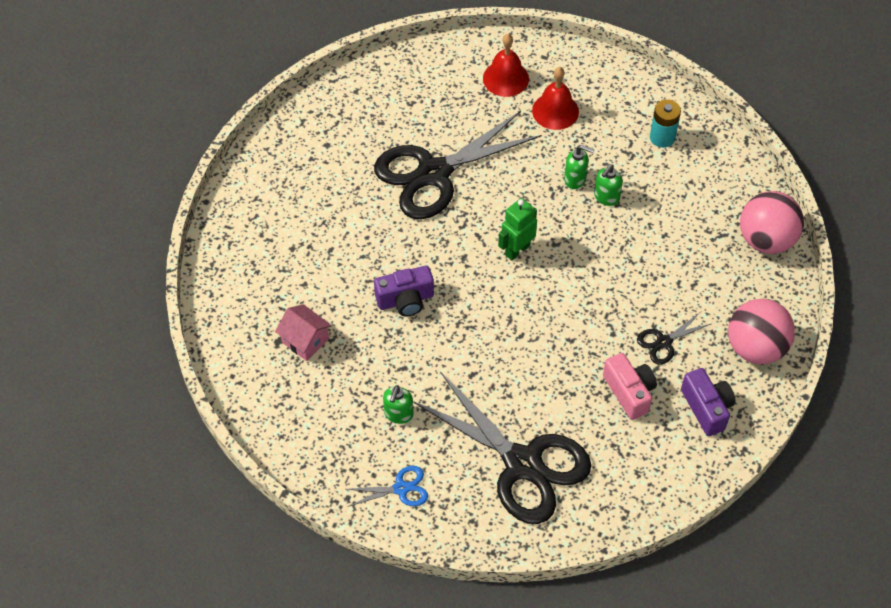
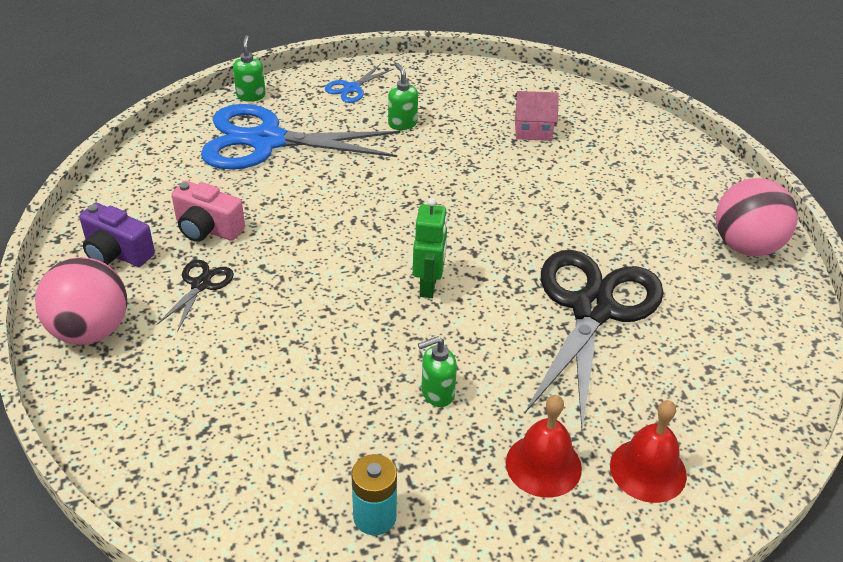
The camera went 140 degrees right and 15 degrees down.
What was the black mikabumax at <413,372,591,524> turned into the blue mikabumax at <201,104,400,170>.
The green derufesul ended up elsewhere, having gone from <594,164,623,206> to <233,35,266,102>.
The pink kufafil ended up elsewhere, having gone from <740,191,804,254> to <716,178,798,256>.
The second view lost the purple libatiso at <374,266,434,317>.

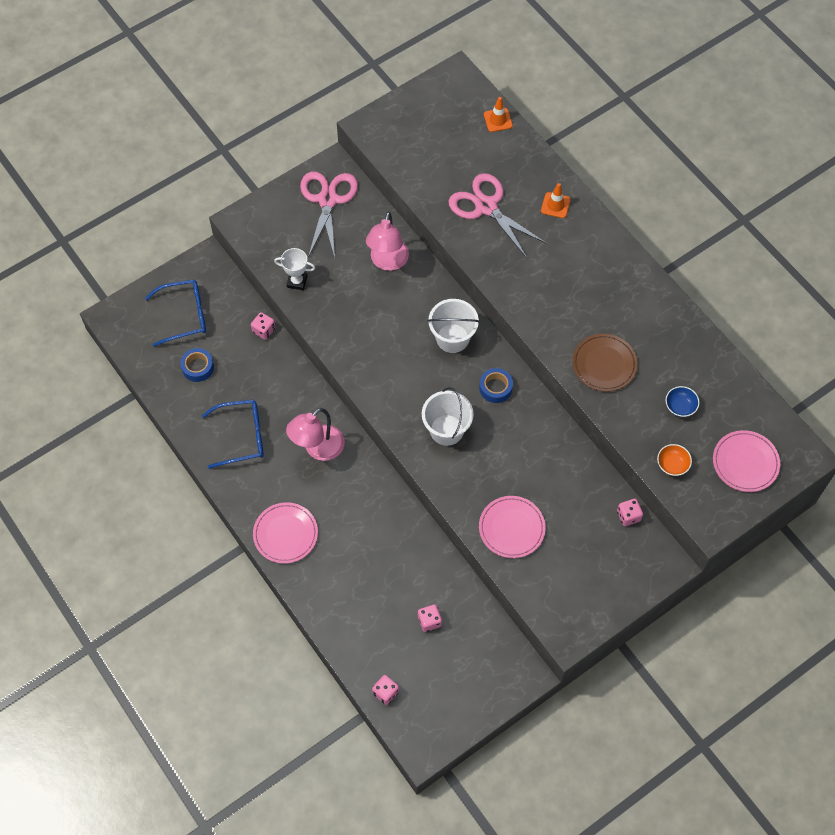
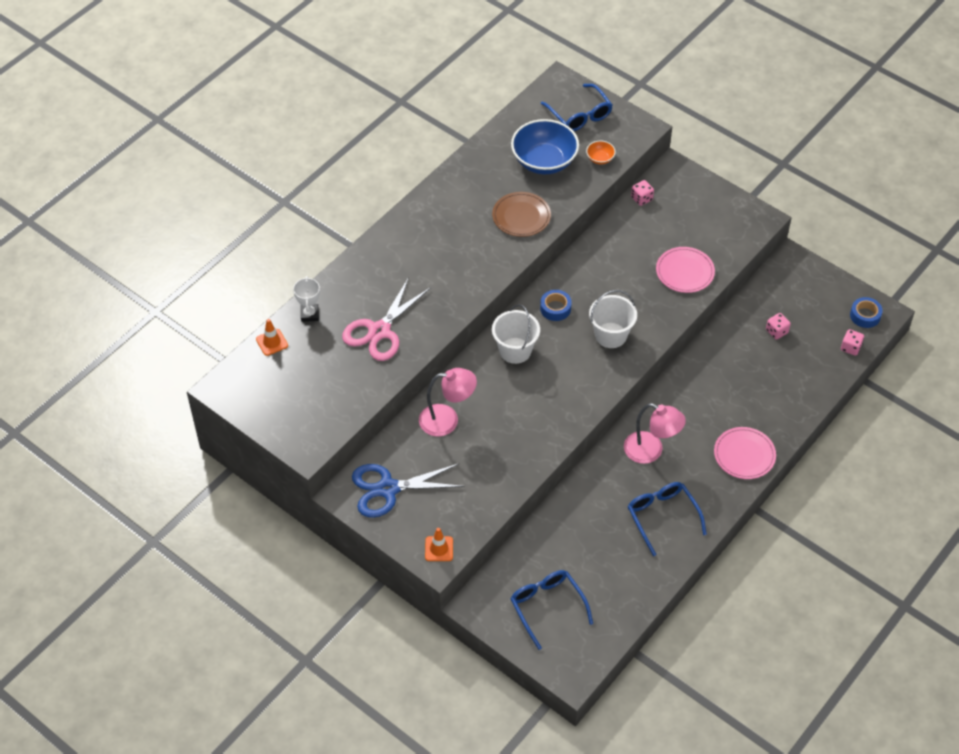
The camera went 105 degrees left and 10 degrees down.
The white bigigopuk ended up elsewhere, having gone from <274,248,315,290> to <293,276,320,322>.
What was the pink mikabumax at <300,172,358,258> turned into the blue mikabumax at <352,464,465,518>.
The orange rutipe ended up elsewhere, having gone from <541,183,571,218> to <425,528,453,561>.
The size of the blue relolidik at <666,386,699,417> changed by a factor of 2.30.
Where the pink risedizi stood at <713,430,780,492>, the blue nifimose came to stand at <541,84,612,131>.
The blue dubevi ended up elsewhere, having gone from <180,348,214,382> to <850,297,883,328>.
The second view lost the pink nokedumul at <251,312,276,340>.

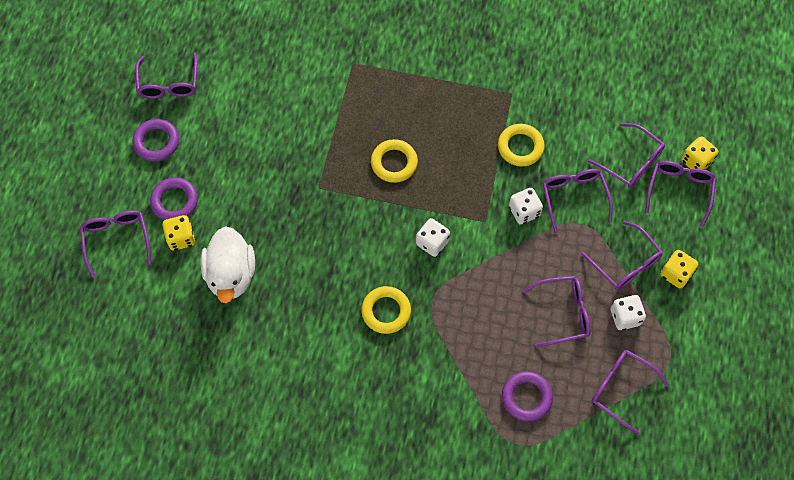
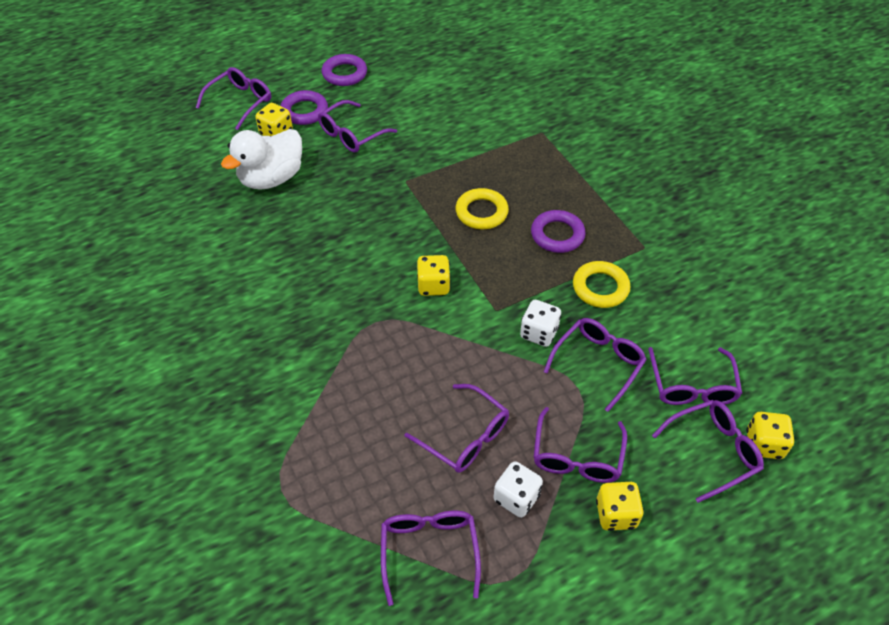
The camera went 50 degrees right and 15 degrees down.
The purple nifimose ended up elsewhere, having gone from <135,53,197,99> to <318,100,397,153>.
What was the white nokedumul at <416,218,450,257> turned into the yellow nokedumul at <417,255,451,296>.
The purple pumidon ended up elsewhere, having gone from <502,371,553,421> to <531,210,586,253>.
The second view lost the yellow pumidon at <361,286,411,334>.

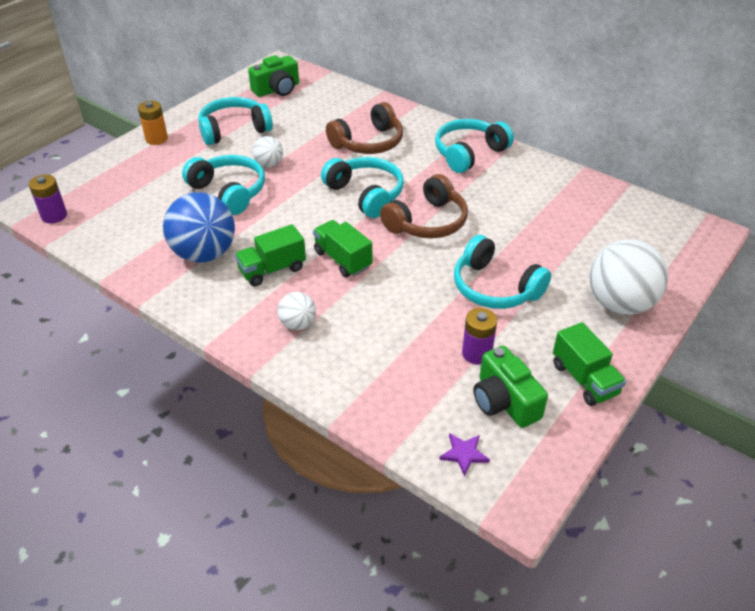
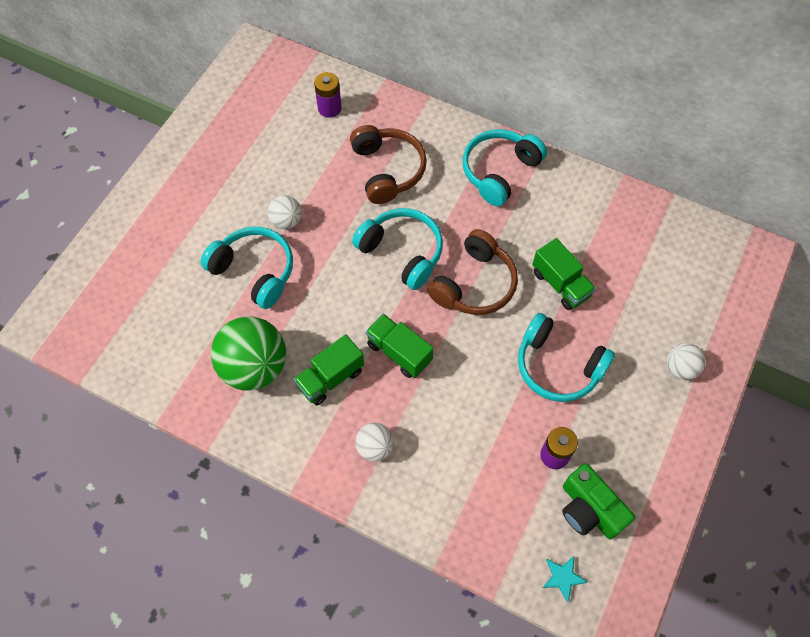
The camera went 10 degrees left and 20 degrees up.
What was the blue kufafil at <163,192,235,263> turned into the green kufafil at <211,316,286,390>.
The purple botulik ended up elsewhere, having gone from <29,174,67,223> to <314,72,341,118>.
The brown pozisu at <326,102,403,154> ended up facing another way, 60 degrees counterclockwise from before.
The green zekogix ended up elsewhere, having gone from <553,322,626,406> to <533,238,596,310>.
What was the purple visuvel at <439,433,490,477> turned into the turquoise visuvel at <542,556,587,602>.
The size of the white kufafil at <589,239,668,315> changed by a factor of 0.50.
The second view lost the orange botulik at <138,101,168,145>.
The second view lost the turquoise pozisu at <198,97,273,145>.
The second view lost the green libatiso at <248,55,299,97>.

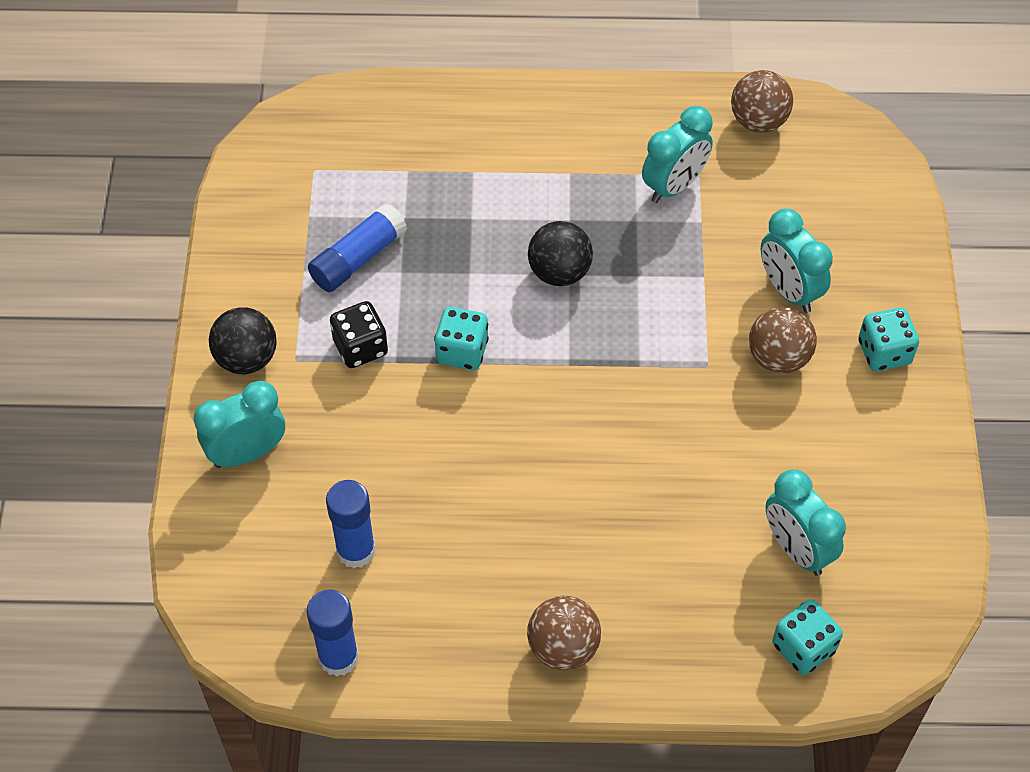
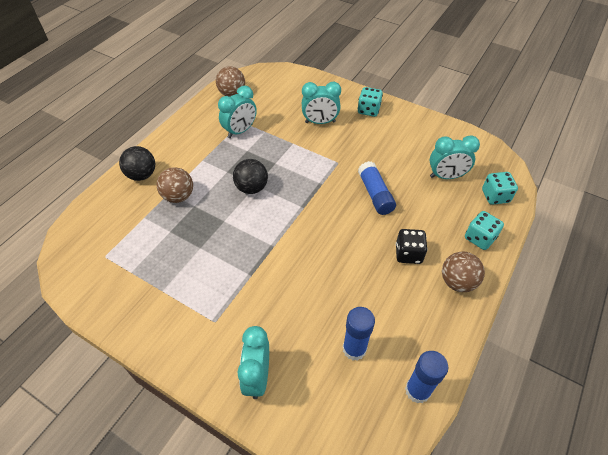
The camera went 60 degrees left and 5 degrees down.
The black kufafil ended up elsewhere, having gone from <209,307,277,374> to <119,146,155,181>.
The brown kufafil ended up elsewhere, having gone from <749,307,817,374> to <157,167,193,203>.
The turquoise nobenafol at <642,106,713,203> ended up facing another way, 60 degrees clockwise from before.
The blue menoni ended up elsewhere, having gone from <308,203,407,292> to <358,161,396,215>.
The black nokedumul ended up elsewhere, having gone from <330,301,388,368> to <396,229,428,264>.
The turquoise nokedumul ended up elsewhere, having gone from <434,307,489,370> to <465,211,504,250>.

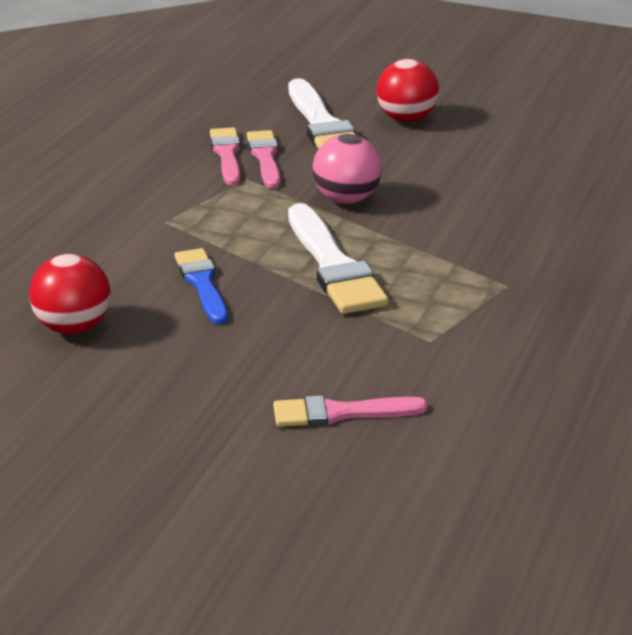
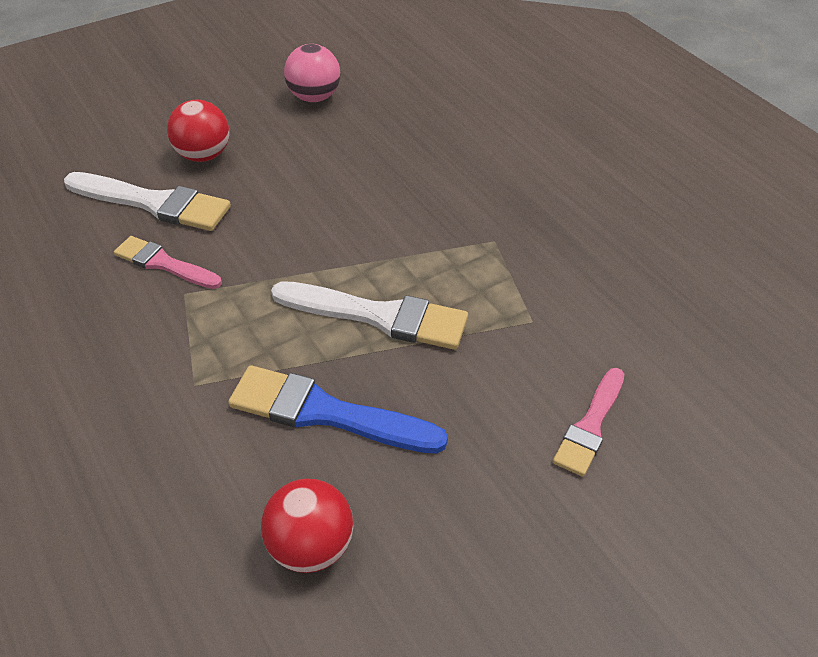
The camera went 55 degrees left and 15 degrees up.
The size of the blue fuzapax at <175,248,228,325> changed by a factor of 1.58.
The pink kufafil ended up elsewhere, having gone from <312,134,382,204> to <284,44,341,102>.
The second view lost the pink fuzapax at <210,127,241,185>.

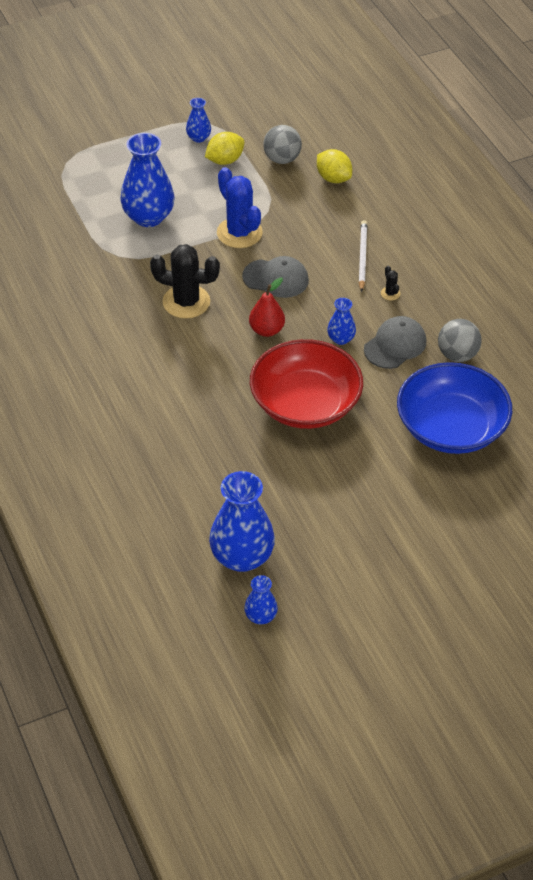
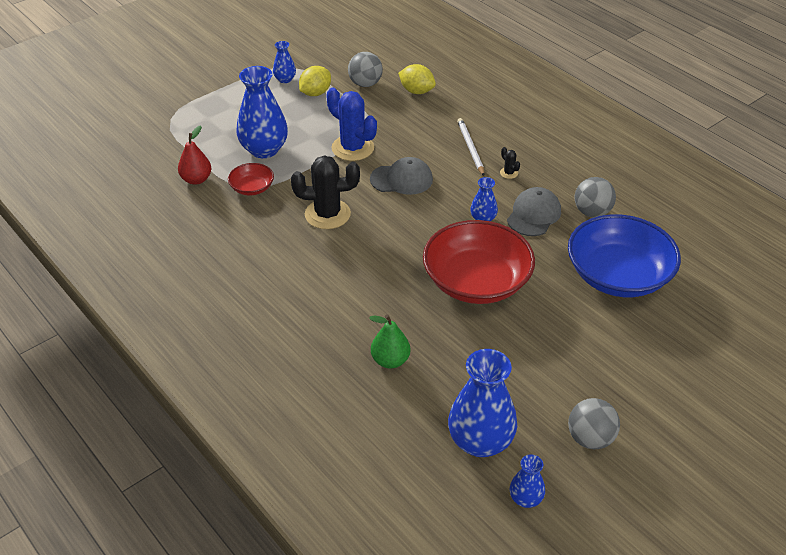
The camera went 15 degrees left and 5 degrees down.
The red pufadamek ended up elsewhere, having gone from <249,278,285,337> to <178,125,212,185>.
The second view gained the red relolidik at <228,163,274,196>.
The second view gained the green pufadamek at <369,314,410,368>.
The second view gained the grey kufafil at <568,398,620,449>.

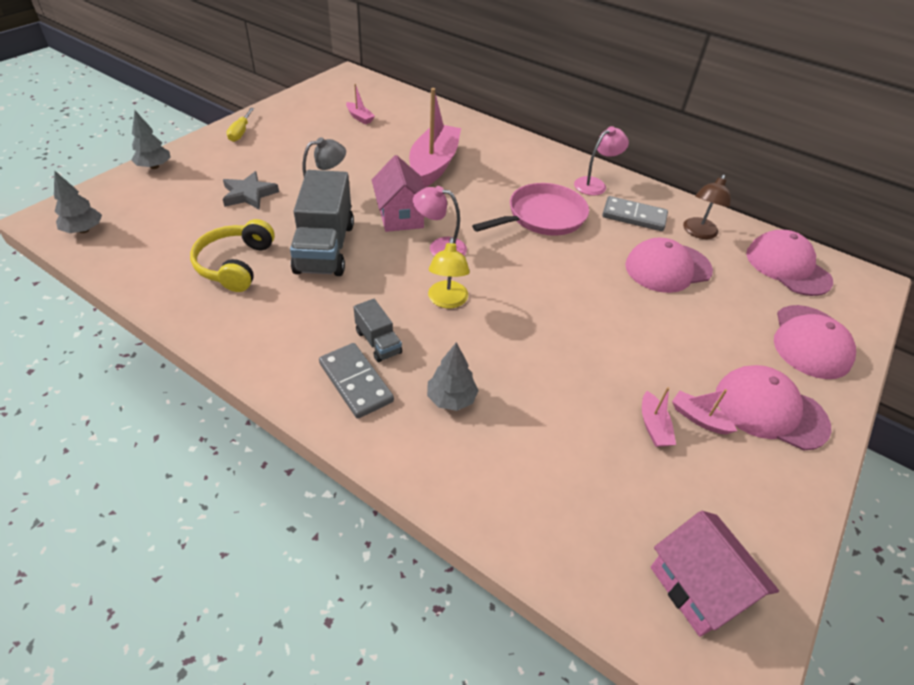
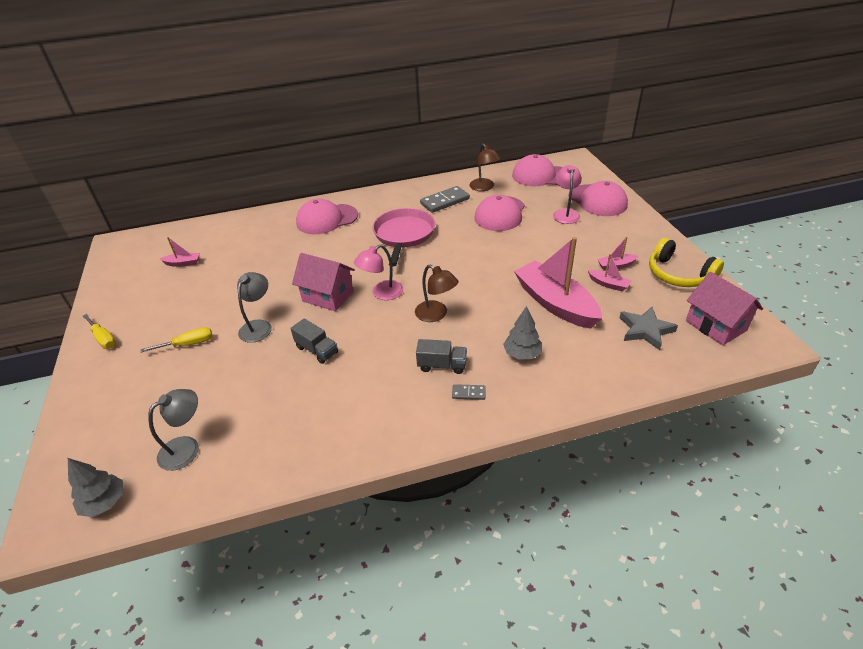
The camera went 45 degrees left and 5 degrees down.
The second view gained the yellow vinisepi at <141,327,213,352>.
The second view gained the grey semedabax at <148,389,199,471>.
The size of the grey zekogix at <290,170,354,276> changed by a factor of 0.49.
The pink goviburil ended up elsewhere, having gone from <716,365,832,450> to <296,199,358,234>.
What was the yellow semedabax at <428,237,470,308> turned into the brown semedabax at <415,265,458,322>.
The size of the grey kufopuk at <319,343,394,419> changed by a factor of 0.48.
The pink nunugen ended up elsewhere, having gone from <409,88,461,188> to <514,237,602,329>.
The pink semedabax ended up elsewhere, having gone from <574,126,629,196> to <553,165,582,224>.
The grey visuvel ended up elsewhere, having gone from <223,171,279,210> to <620,307,678,350>.
The yellow pozisu ended up elsewhere, having gone from <190,219,275,292> to <649,238,724,287>.
The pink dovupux at <651,511,779,637> ended up facing another way, 45 degrees clockwise from before.
The second view lost the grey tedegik at <131,111,171,169>.

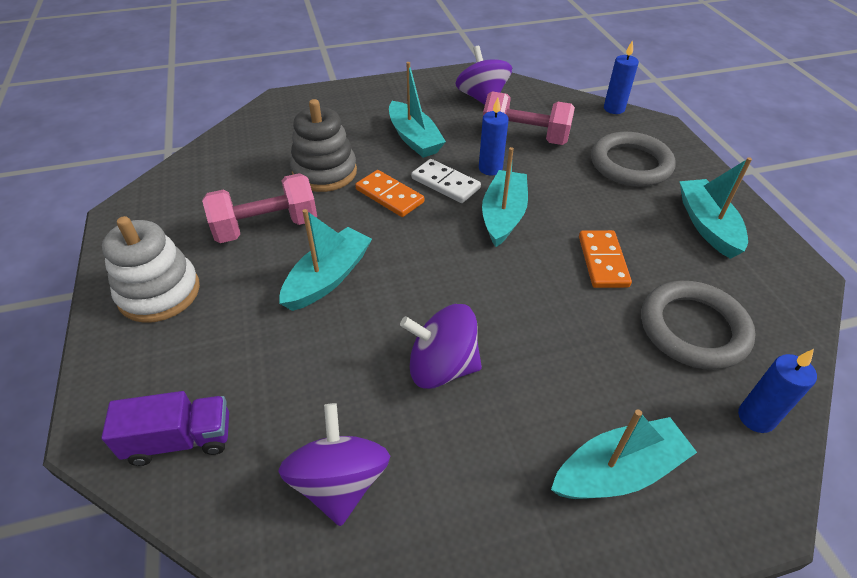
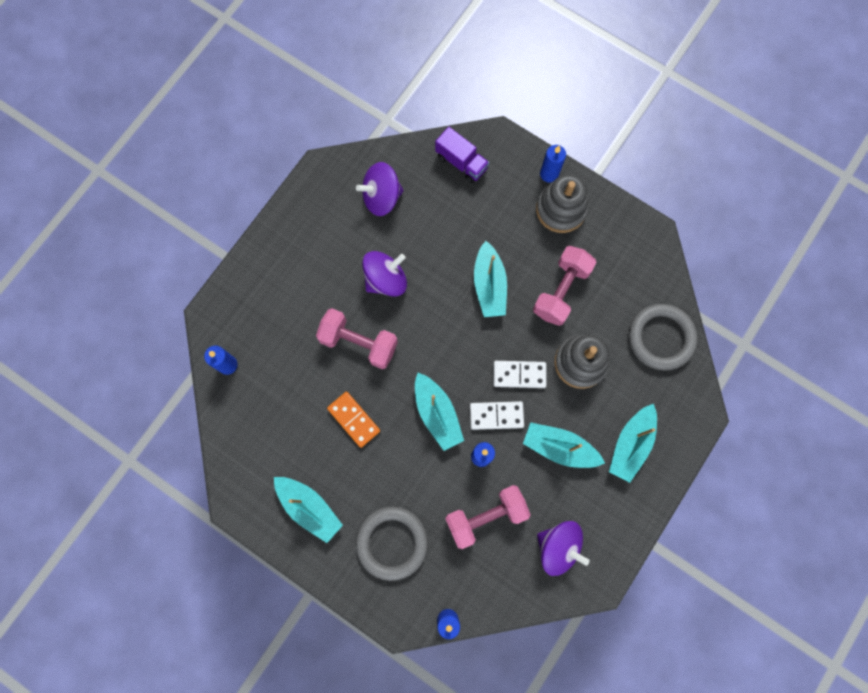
The camera went 140 degrees right and 30 degrees up.
The second view gained the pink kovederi at <316,308,398,369>.
The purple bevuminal at <278,403,390,526> ended up facing another way, 120 degrees clockwise from before.
The purple zekogix at <101,391,229,466> ended up facing another way, 90 degrees counterclockwise from before.
What was the orange kufopuk at <355,170,424,217> turned into the white kufopuk at <493,361,546,388>.
What was the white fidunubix at <102,216,200,323> turned into the grey fidunubix at <536,174,589,233>.
The second view gained the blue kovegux at <540,145,566,183>.
The turquoise nunugen ended up elsewhere, having gone from <551,409,697,499> to <609,404,657,483>.
The grey pumidon ended up elsewhere, having gone from <641,281,756,370> to <629,304,697,371>.

